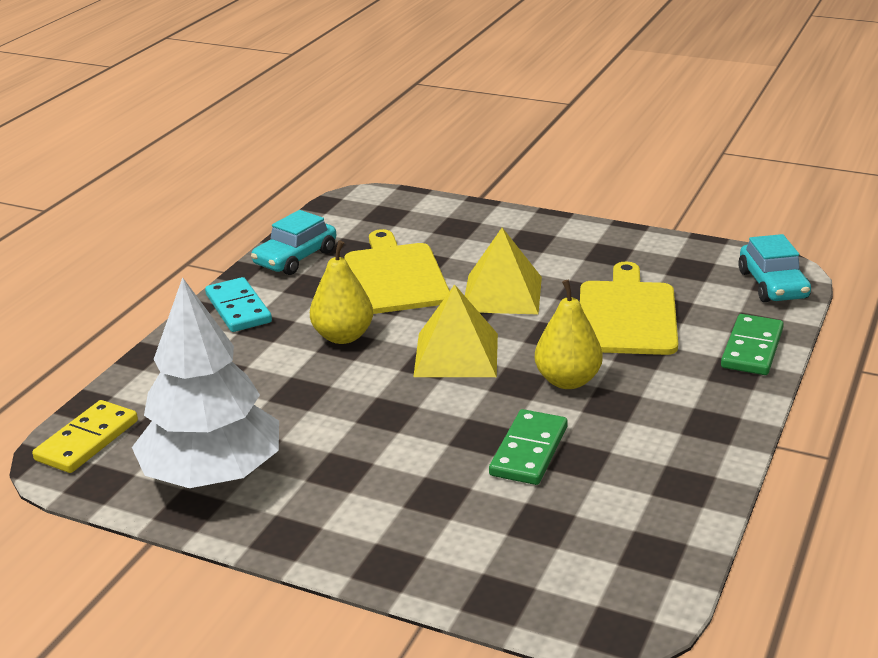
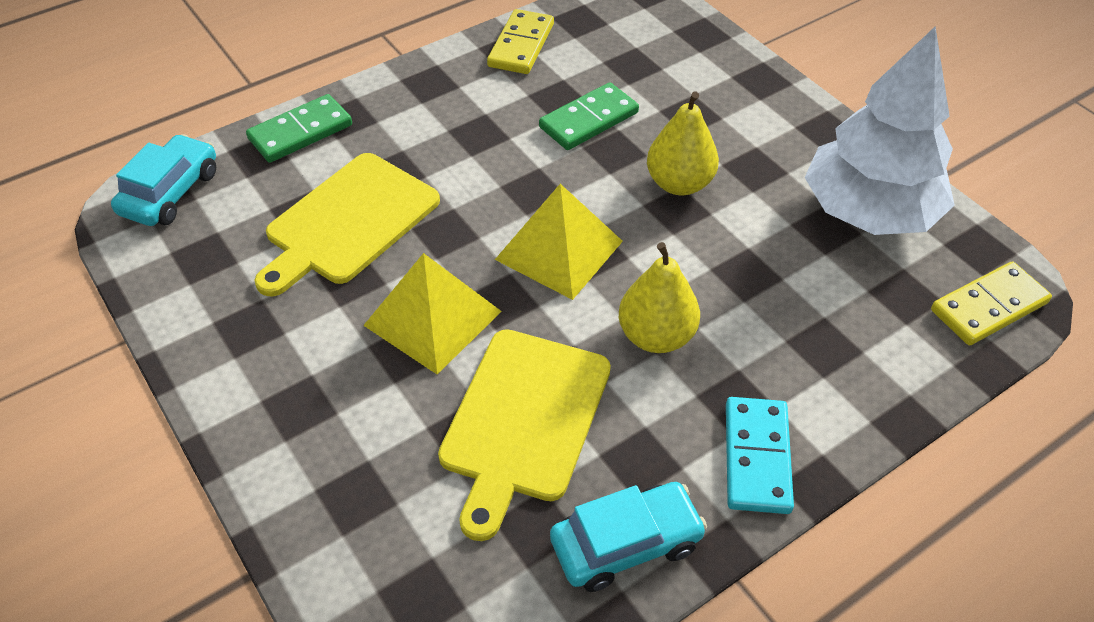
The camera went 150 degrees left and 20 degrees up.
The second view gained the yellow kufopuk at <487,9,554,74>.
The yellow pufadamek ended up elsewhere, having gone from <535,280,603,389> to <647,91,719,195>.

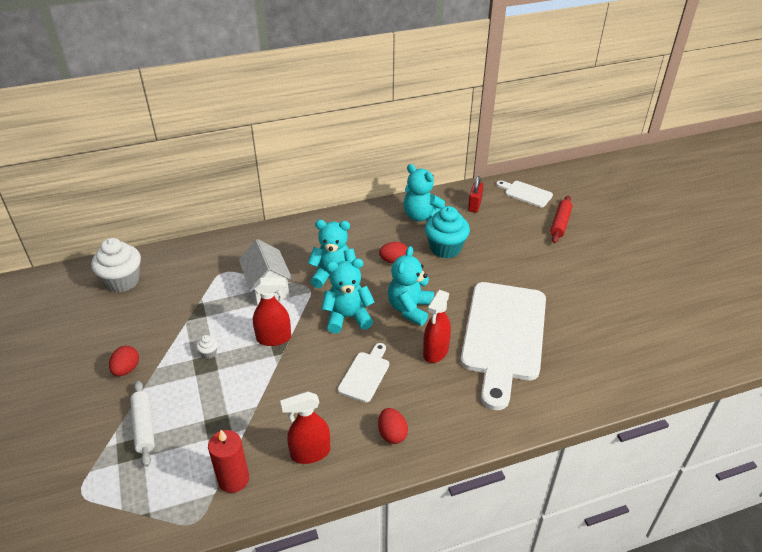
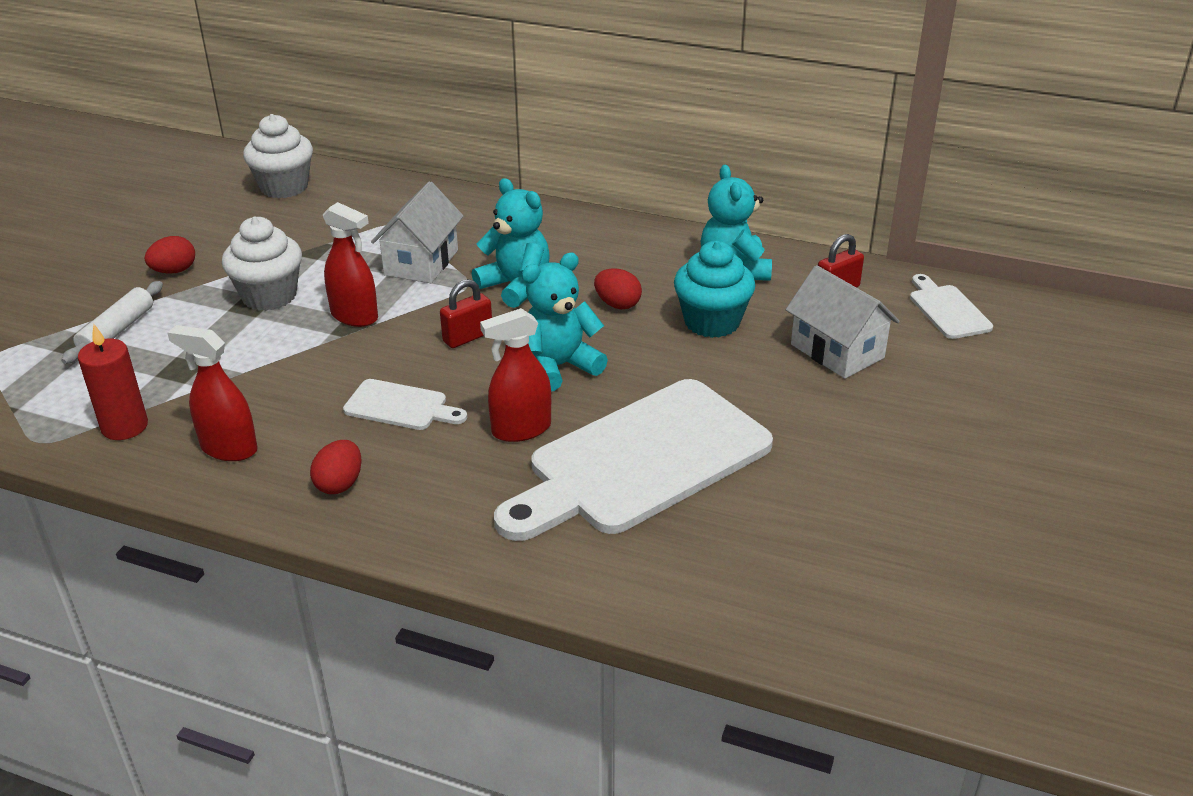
The camera went 40 degrees right and 5 degrees down.
The size of the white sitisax at <196,335,218,359> changed by a factor of 2.42.
The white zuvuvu at <338,343,389,402> ended up facing another way, 45 degrees clockwise from before.
Where the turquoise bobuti stood at <322,259,375,333>, the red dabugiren came to stand at <440,279,492,348>.
The second view gained the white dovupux at <786,265,900,379>.
The second view lost the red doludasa at <550,195,573,243>.

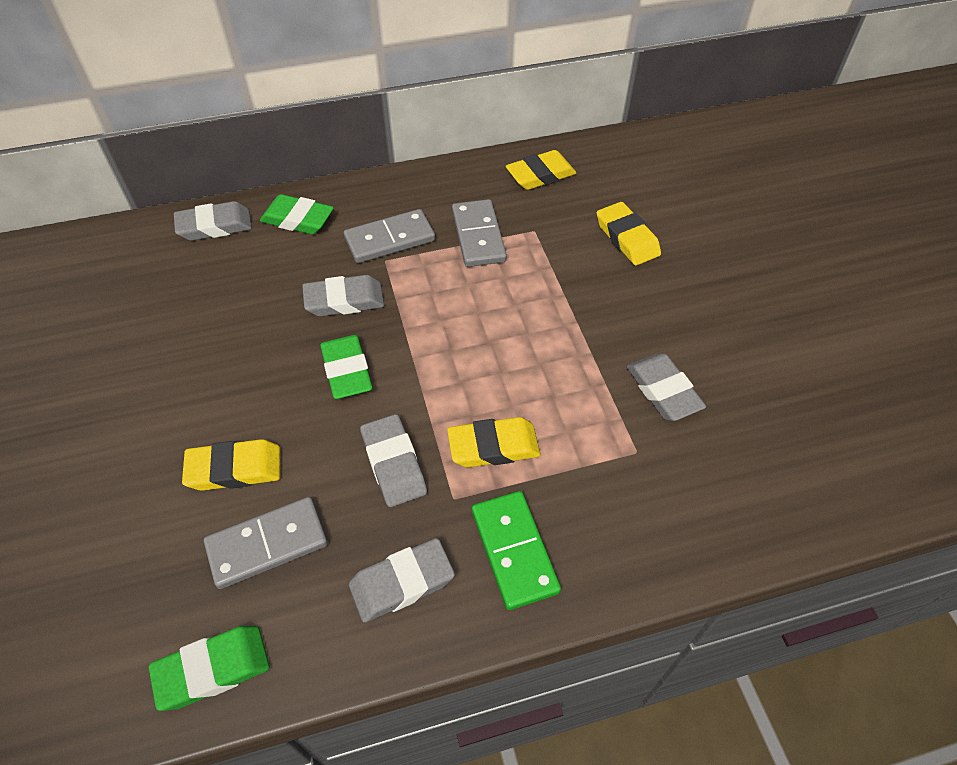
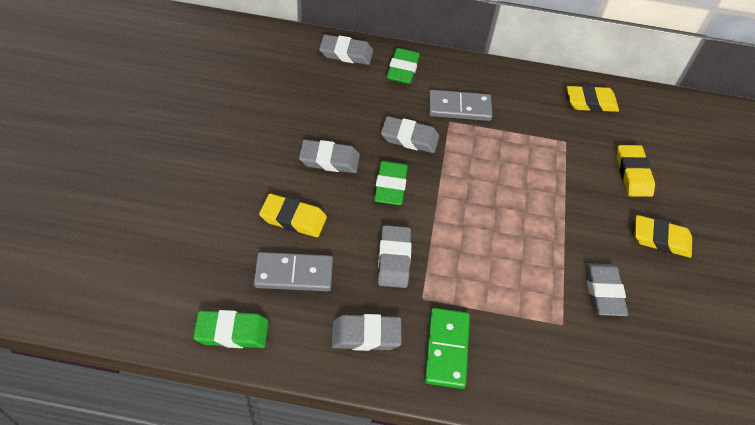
The camera went 20 degrees right and 0 degrees up.
The second view gained the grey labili at <299,140,360,173>.
The green labili at <260,194,334,235> ended up facing another way, 60 degrees clockwise from before.
The yellow labili ended up elsewhere, having gone from <447,417,541,467> to <634,215,692,258>.
The second view lost the grey kufopuk at <452,199,507,267>.

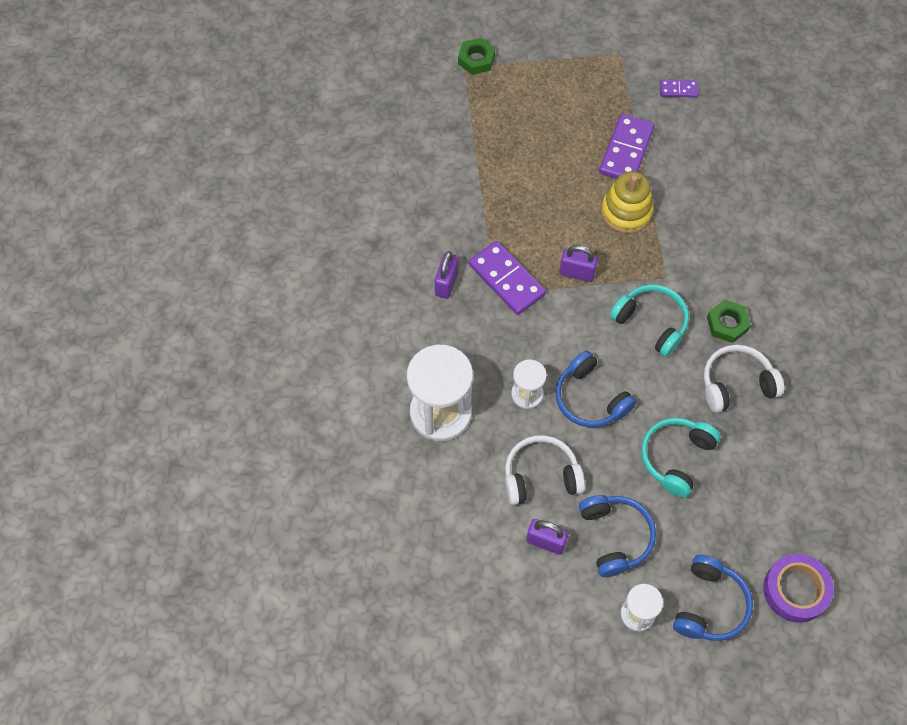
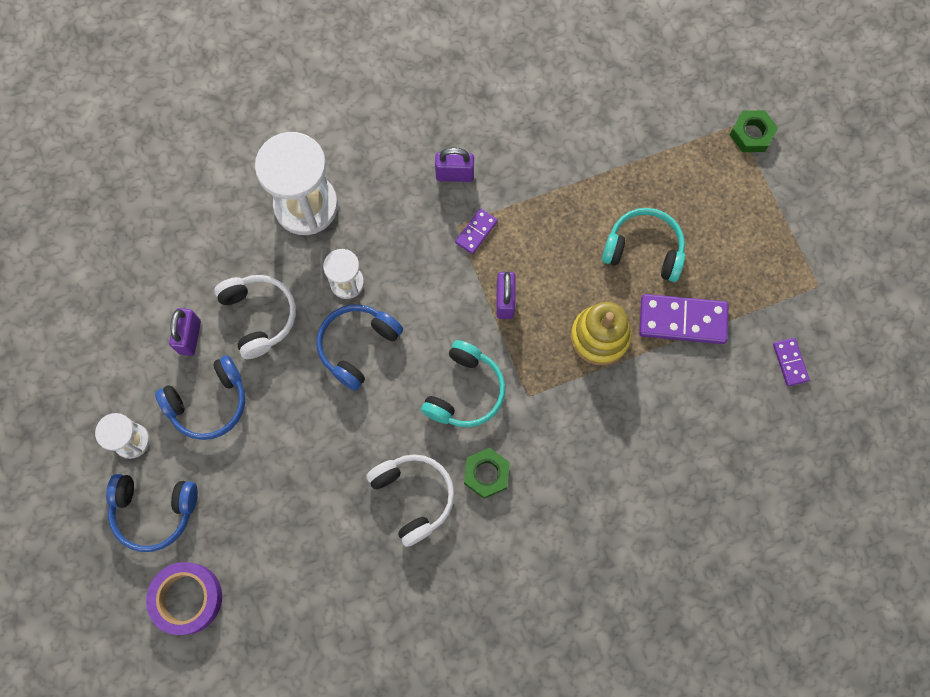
The camera went 75 degrees right and 10 degrees up.
The size of the purple kufopuk at <469,241,546,315> changed by a factor of 0.53.
The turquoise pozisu ended up elsewhere, having gone from <641,418,720,498> to <602,208,685,282>.

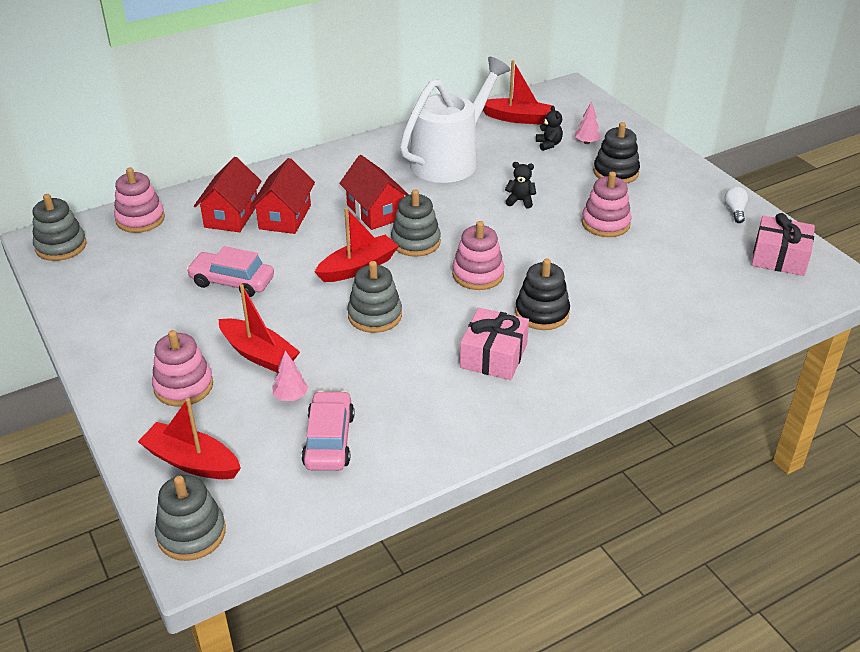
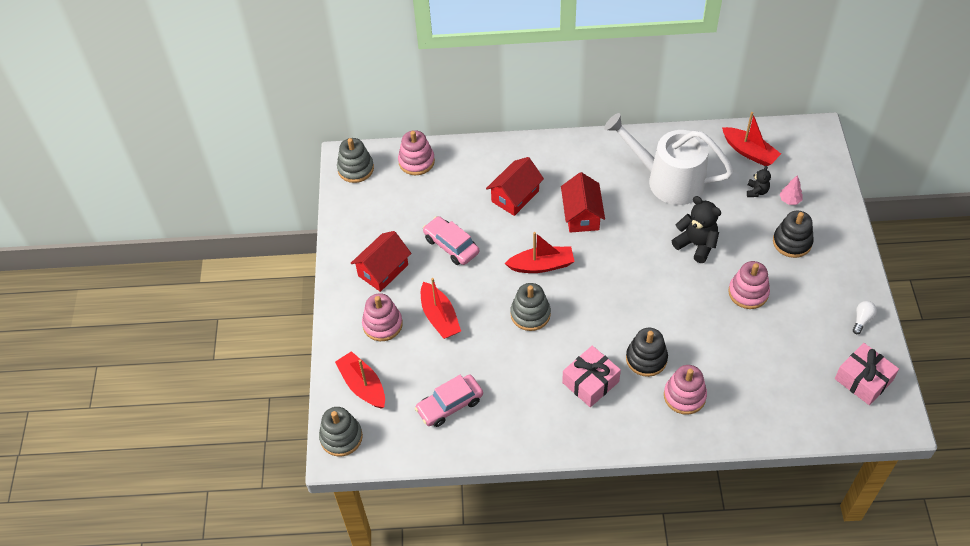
The camera went 30 degrees right and 15 degrees up.
The red dovupux ended up elsewhere, having gone from <194,157,262,232> to <351,231,411,292>.
The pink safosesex at <302,391,354,471> ended up facing another way, 150 degrees counterclockwise from before.
The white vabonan at <400,57,510,183> ended up facing another way, 135 degrees counterclockwise from before.
The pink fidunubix ended up elsewhere, having gone from <452,221,504,290> to <664,365,707,415>.
The size of the black bobuti at <505,162,536,209> changed by a factor of 1.80.
The second view lost the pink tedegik at <273,351,308,401>.
The second view lost the grey fidunubix at <391,190,441,257>.

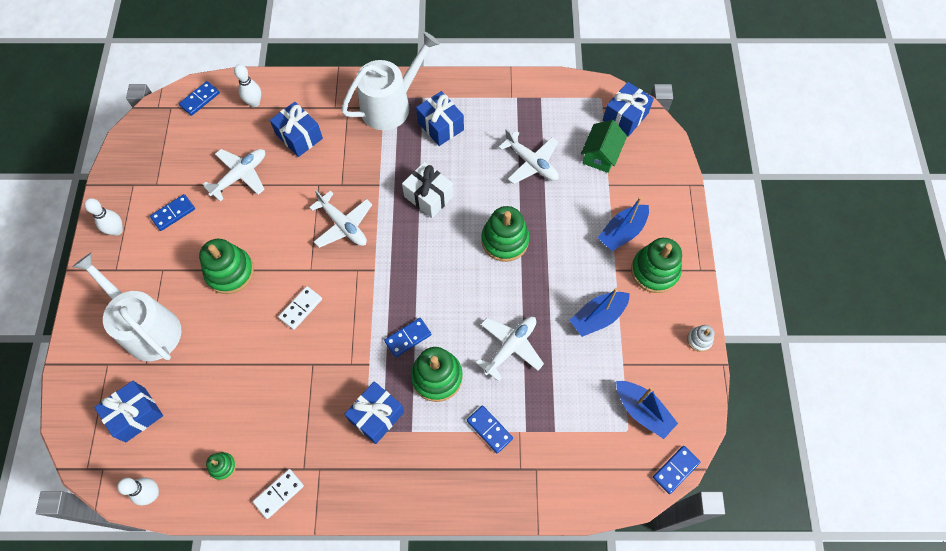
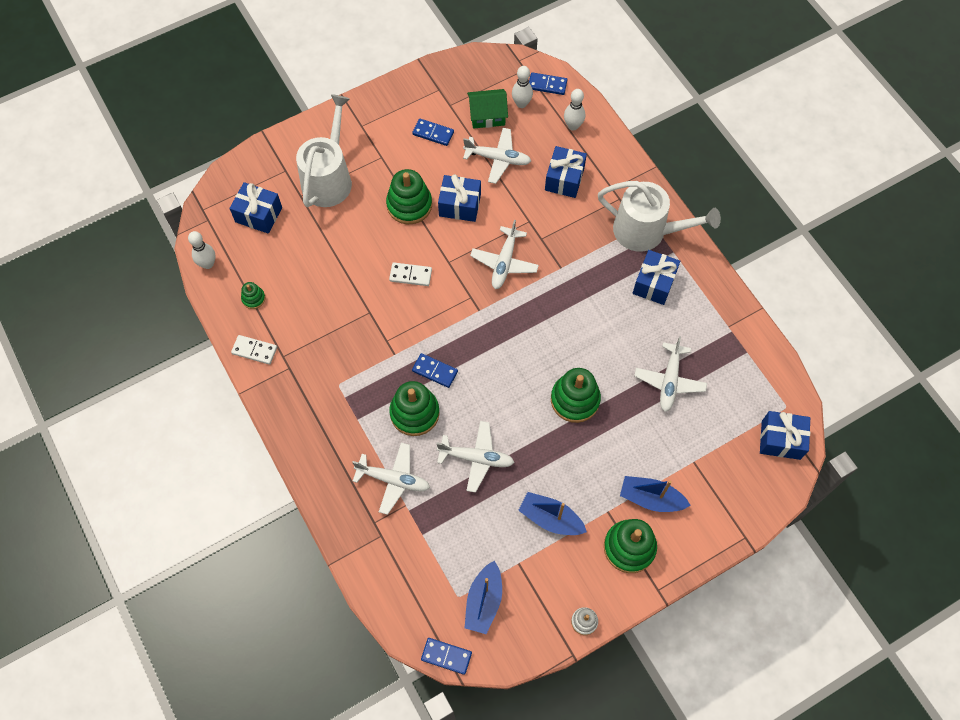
The camera went 60 degrees right and 0 degrees up.
Where the blue kufopuk stood at <467,405,513,453>, the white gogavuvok came to stand at <352,443,430,515>.
The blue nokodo ended up elsewhere, having gone from <344,381,404,444> to <438,174,481,222>.
The green dovupux ended up elsewhere, having gone from <581,120,627,173> to <467,89,508,129>.
The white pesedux ended up elsewhere, having gone from <84,198,123,236> to <512,66,533,108>.
The second view lost the white nokodo at <402,162,454,218>.

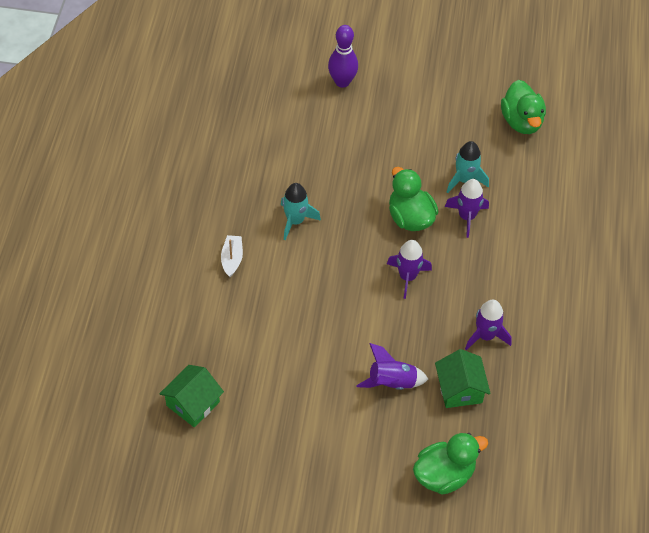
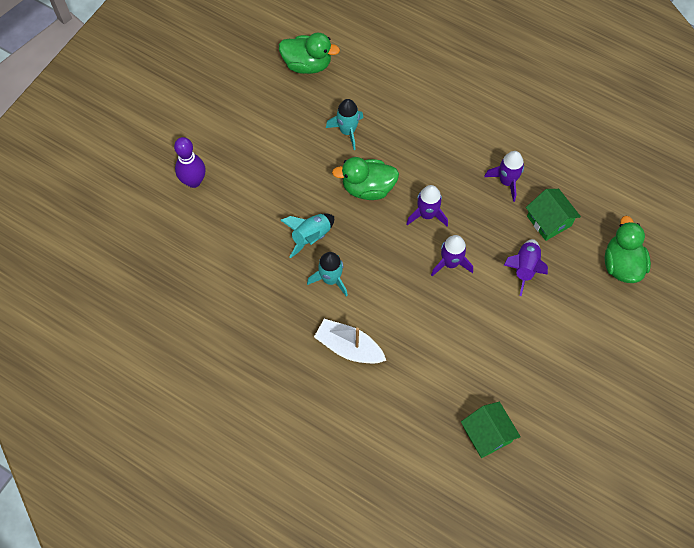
The camera went 65 degrees left and 10 degrees up.
The second view gained the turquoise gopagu at <280,214,334,258>.
The size of the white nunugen at <221,235,243,277> changed by a factor of 1.59.
The purple gopagu ended up elsewhere, having gone from <445,179,489,238> to <431,235,473,276>.
The green dovupux at <435,349,491,408> ended up facing another way, 45 degrees clockwise from before.

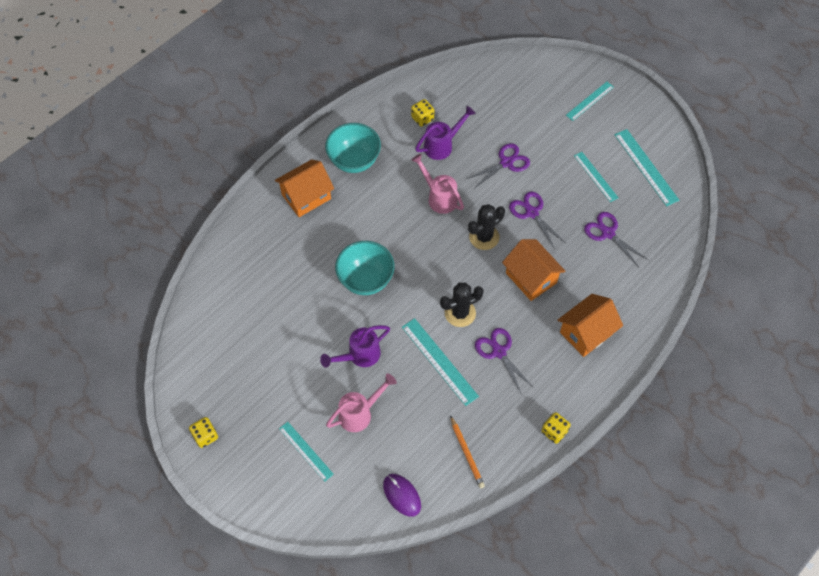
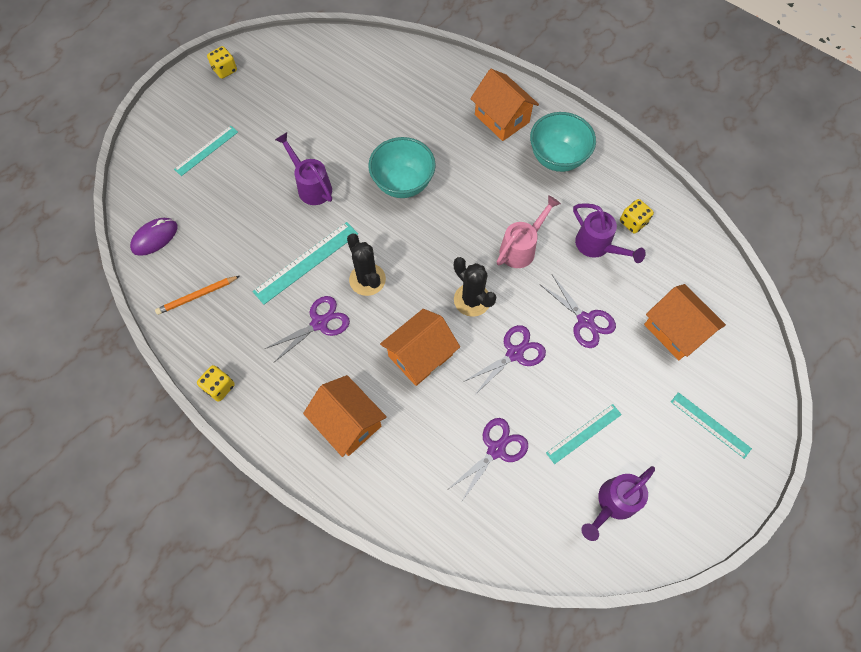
The camera went 85 degrees right and 5 degrees up.
Where the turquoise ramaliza stood at <614,129,679,206>, the purple vabonan came to stand at <581,466,655,541>.
The second view gained the orange dovupux at <644,284,726,360>.
The second view lost the pink vabonan at <326,374,397,432>.

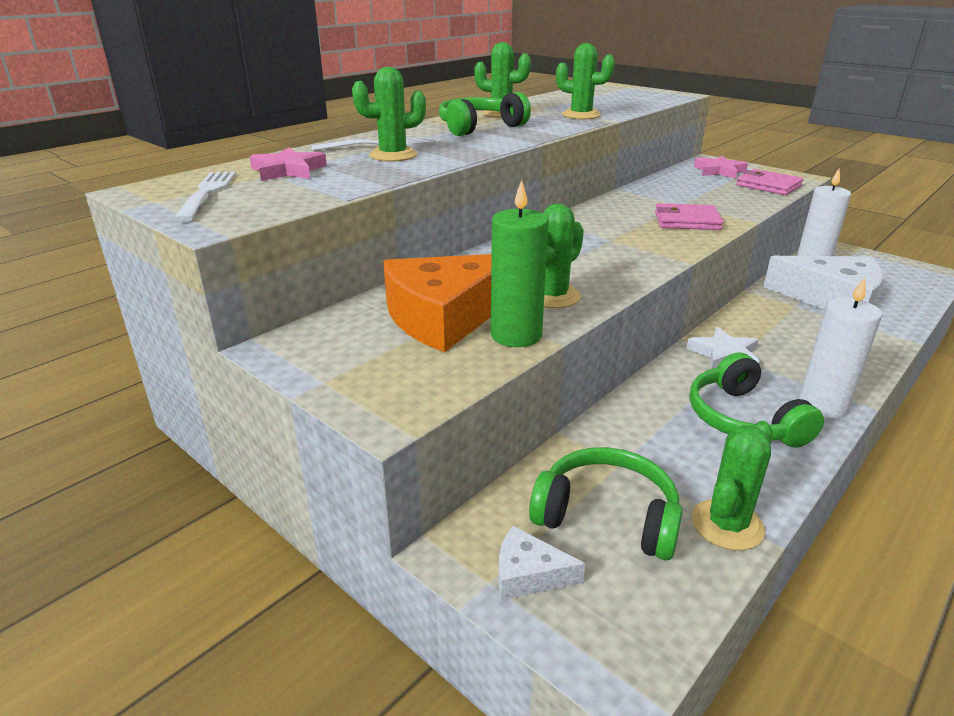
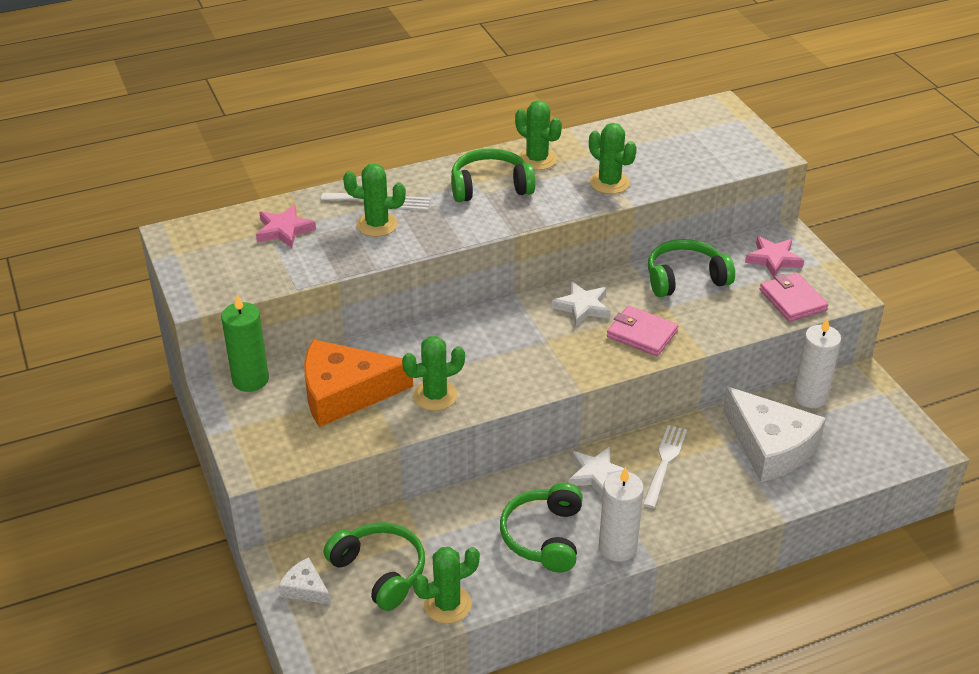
The camera went 25 degrees right and 10 degrees up.
The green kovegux ended up elsewhere, having gone from <491,180,549,347> to <221,294,269,392>.
The second view gained the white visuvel at <552,281,610,326>.
The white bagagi ended up elsewhere, having gone from <174,171,236,222> to <643,425,687,508>.
The second view gained the green pozisu at <648,239,735,297>.

